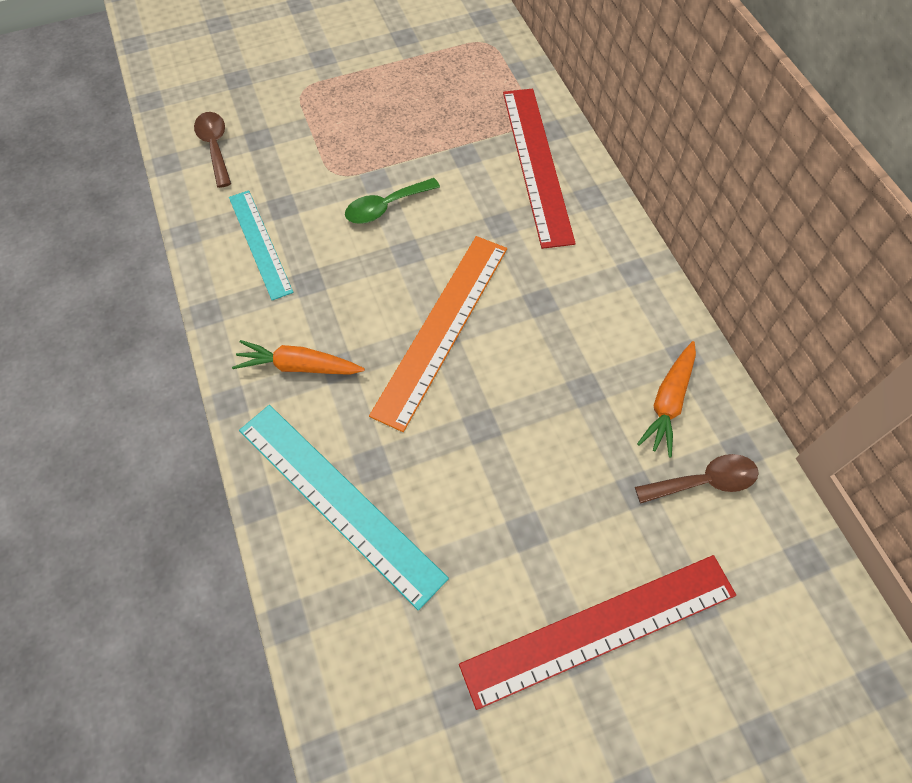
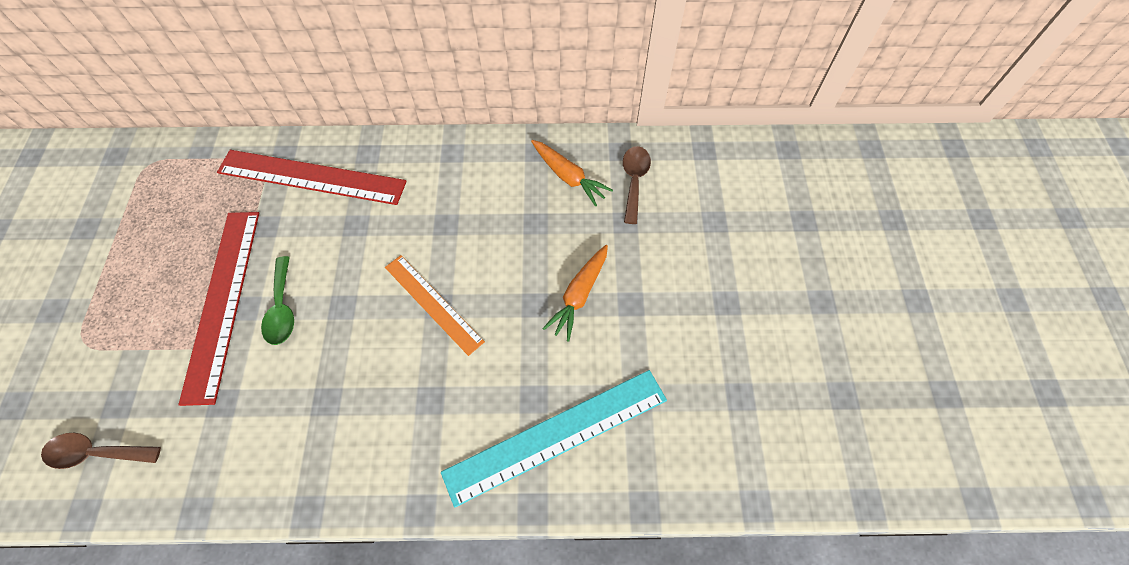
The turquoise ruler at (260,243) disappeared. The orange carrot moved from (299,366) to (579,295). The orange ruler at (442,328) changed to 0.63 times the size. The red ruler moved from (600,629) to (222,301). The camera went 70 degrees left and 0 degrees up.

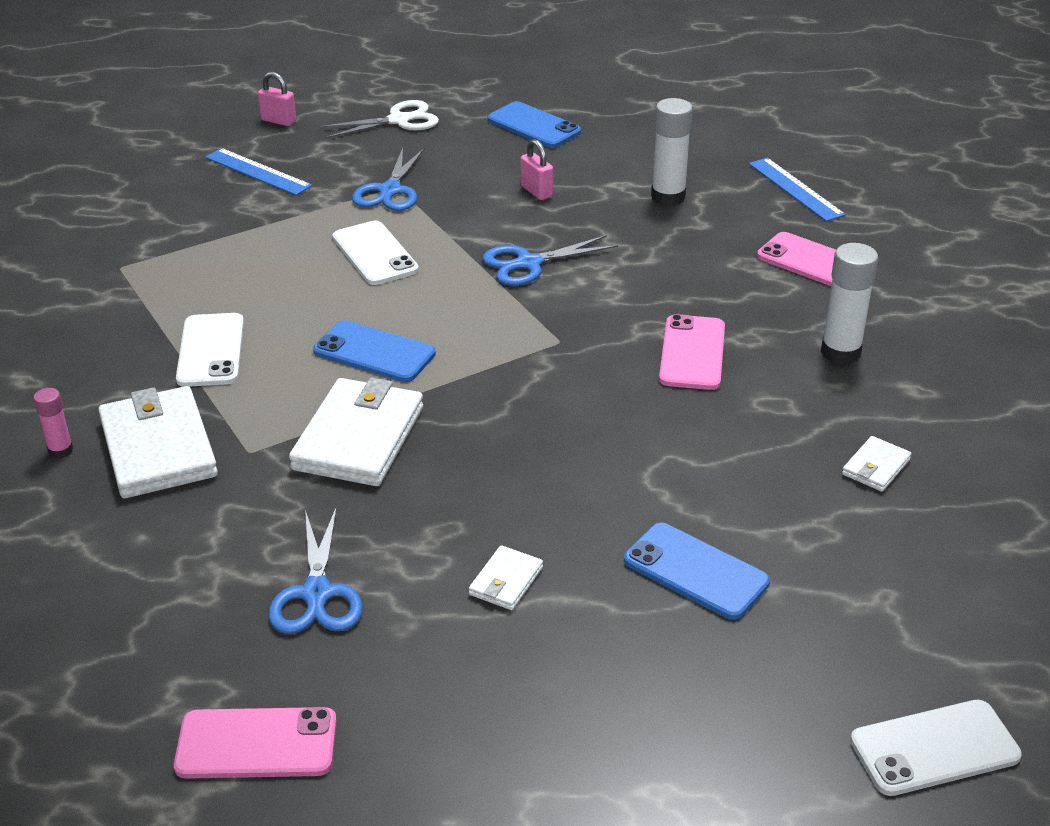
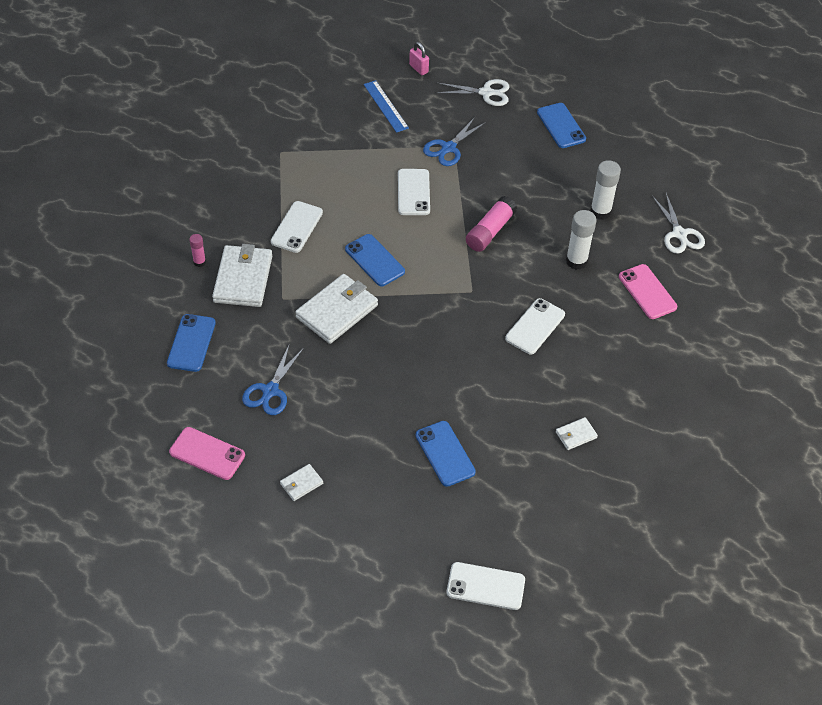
The white wallet moved from (506,581) to (301,484). The blue scissors at (529,263) was replaced by the pink glue stick at (490,231). The pink padlock at (536,191) disappeared. The pink phone at (692,353) became the white phone at (535,326). The blue ruler at (795,189) was replaced by the white scissors at (679,234). The white glue stick moved from (840,352) to (576,261). The blue phone at (191,343) appeared. The camera went 25 degrees right and 15 degrees up.

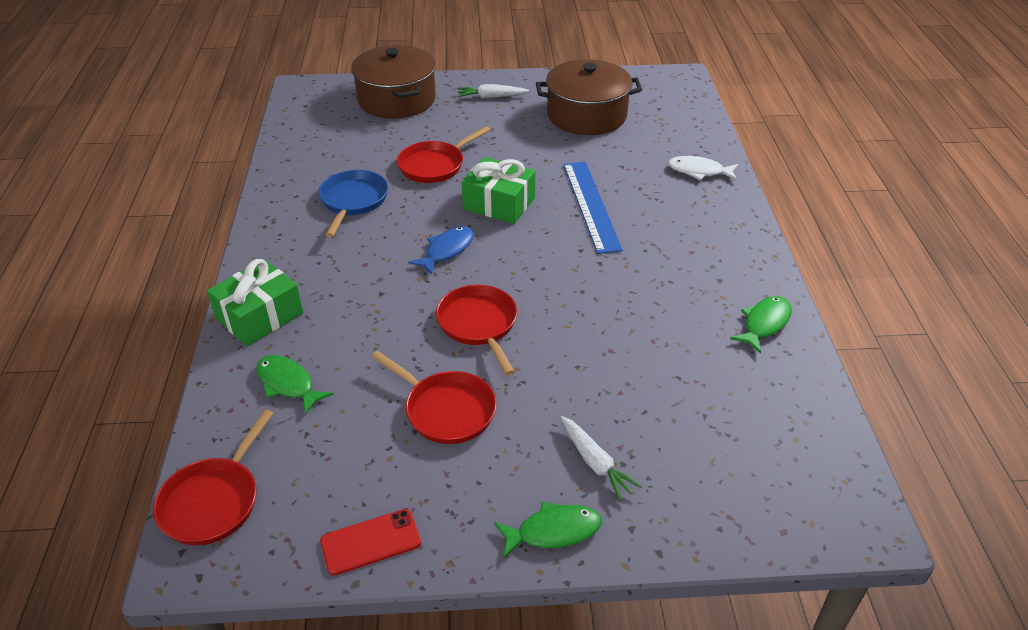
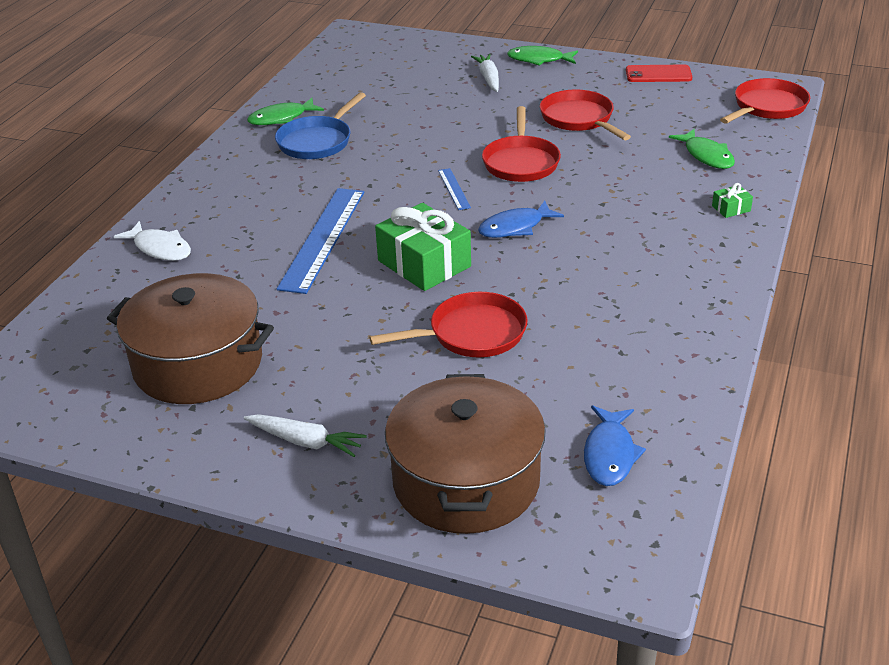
The green gift at (259,316) changed to 0.43 times the size. The blue pan moved from (353,201) to (317,141). The blue ruler at (454,189) appeared. The blue fish at (610,454) appeared. The camera went 155 degrees left and 5 degrees down.

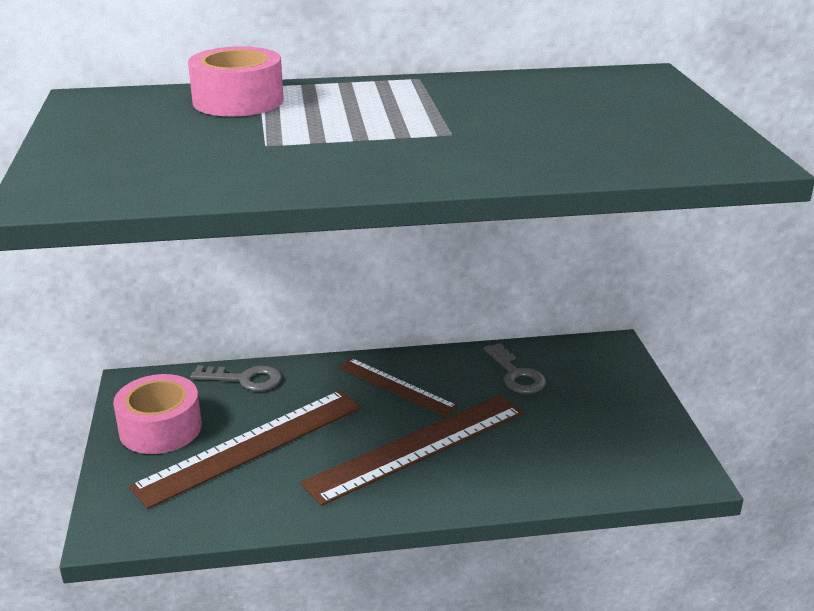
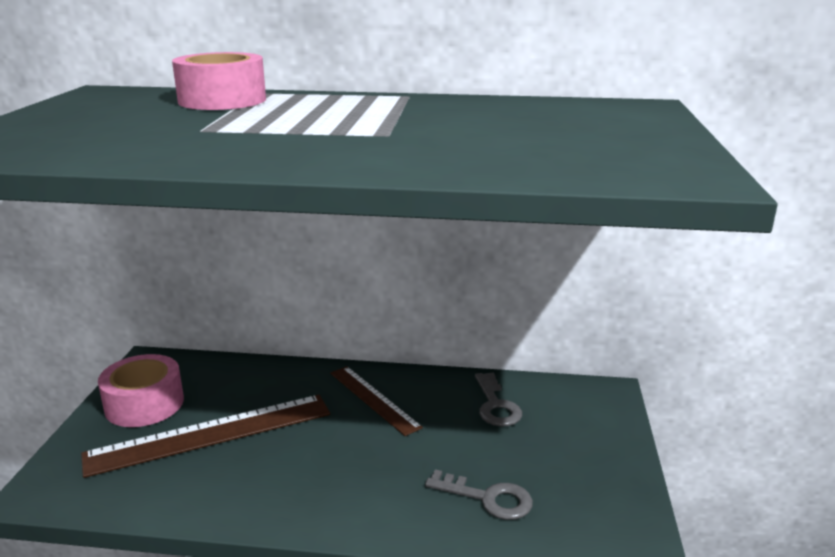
The grey key moved from (245,379) to (488,498). The brown ruler at (417,447) disappeared. The camera went 15 degrees right and 5 degrees down.

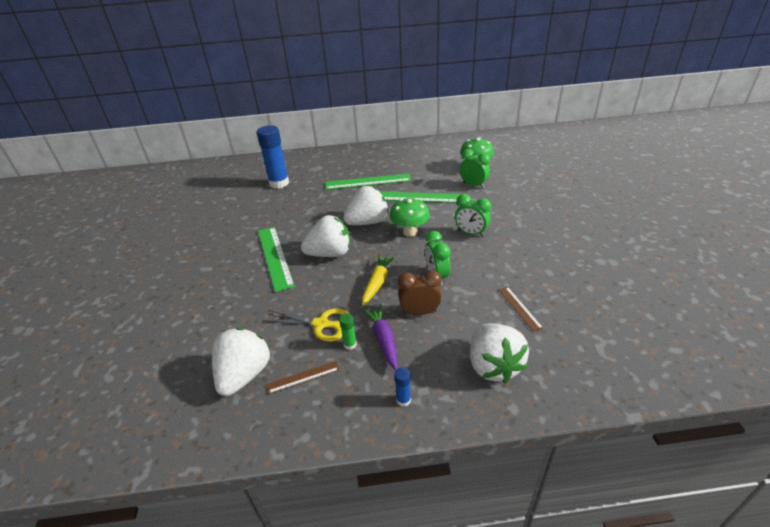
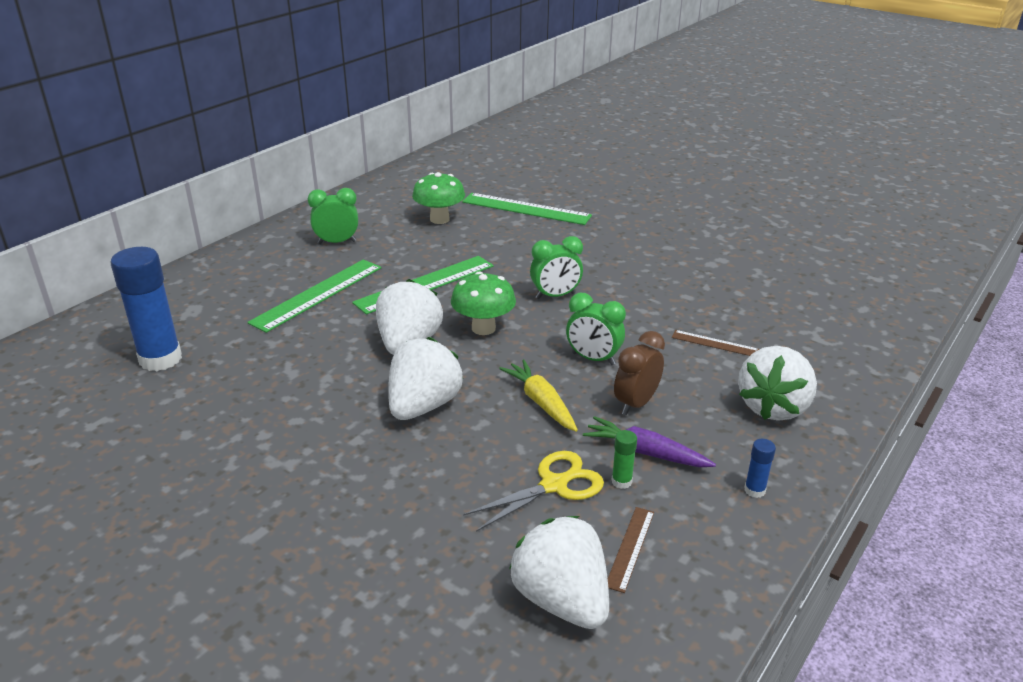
The green ruler moved from (275,257) to (526,209). The green clock moved from (473,185) to (337,242). The white strawberry at (493,366) turned 90 degrees clockwise. The camera went 50 degrees left and 5 degrees down.

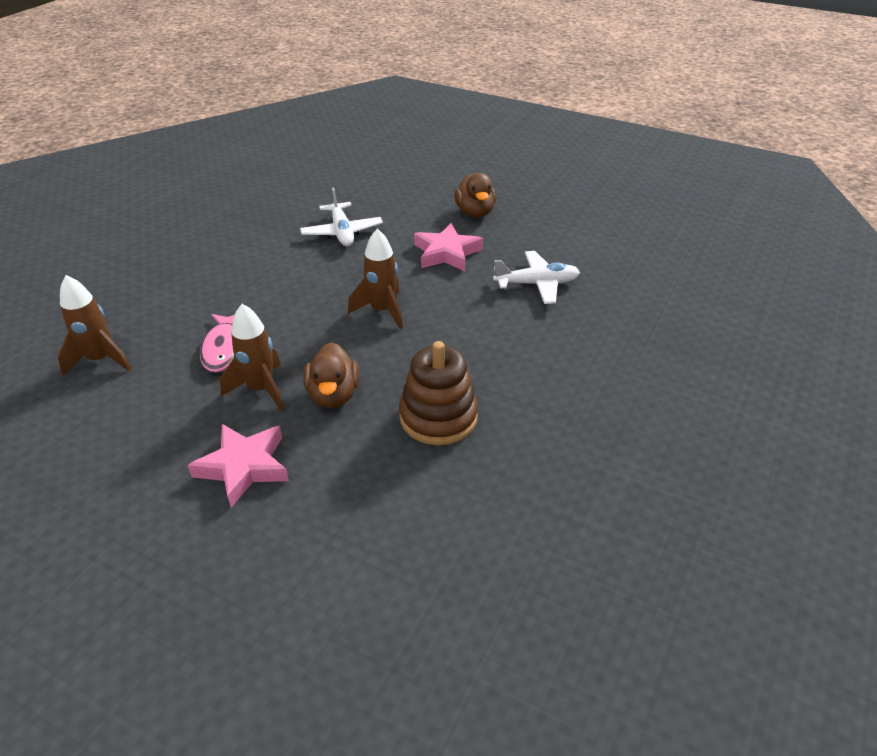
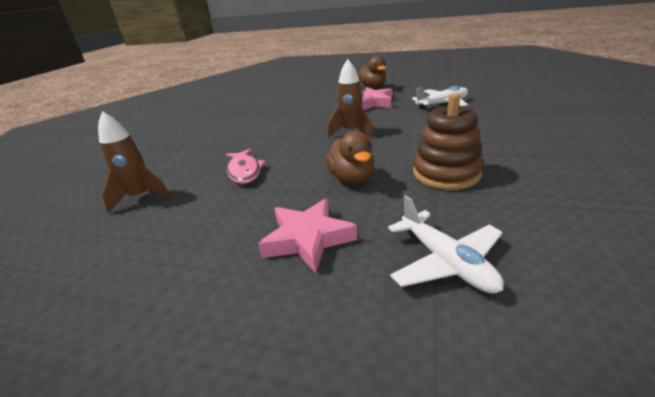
The brown rocket at (261,389) disappeared. The white plane moved from (342,232) to (445,262). The camera went 10 degrees left and 10 degrees down.

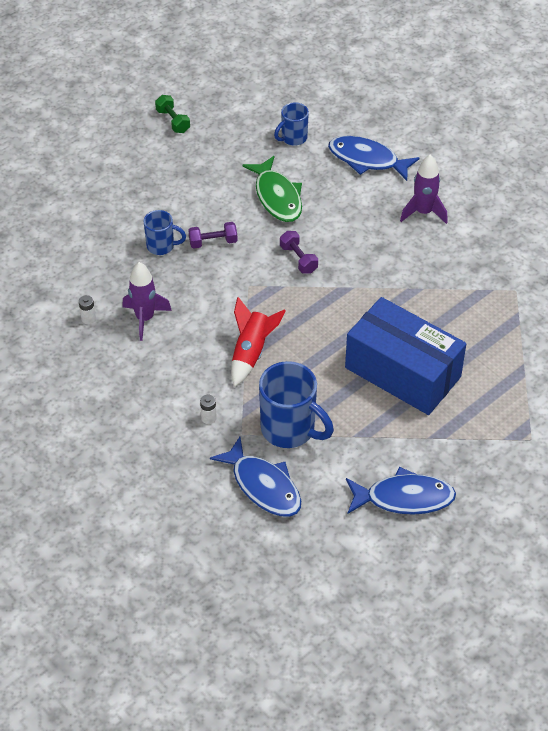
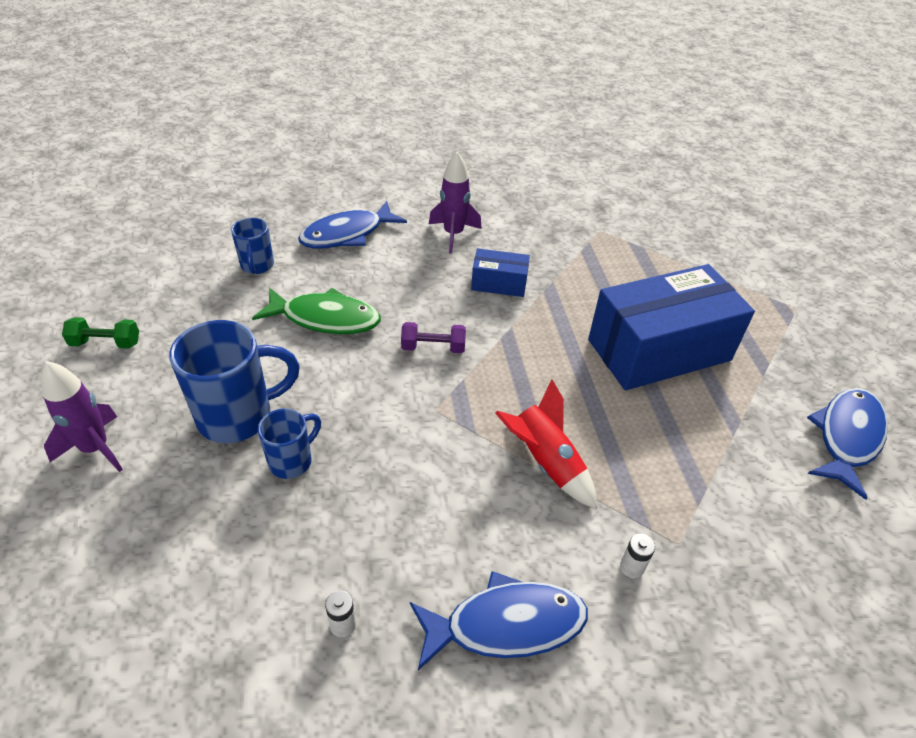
The purple rocket moved from (145,318) to (96,448). The purple dumbbell at (213,242) disappeared. The blue fish moved from (263,486) to (506,624). The blue mug moved from (290,429) to (238,416). The blue box at (499,283) appeared. The camera went 60 degrees left and 5 degrees down.

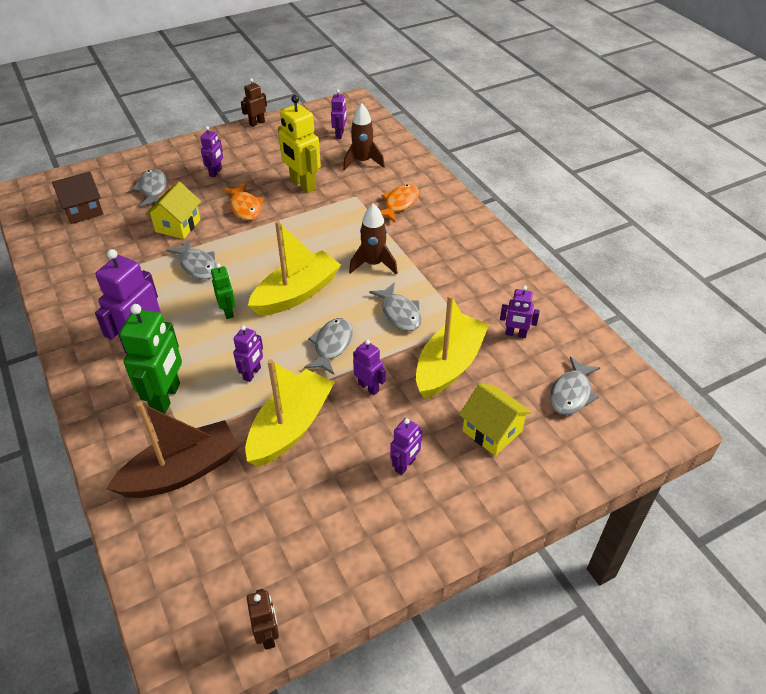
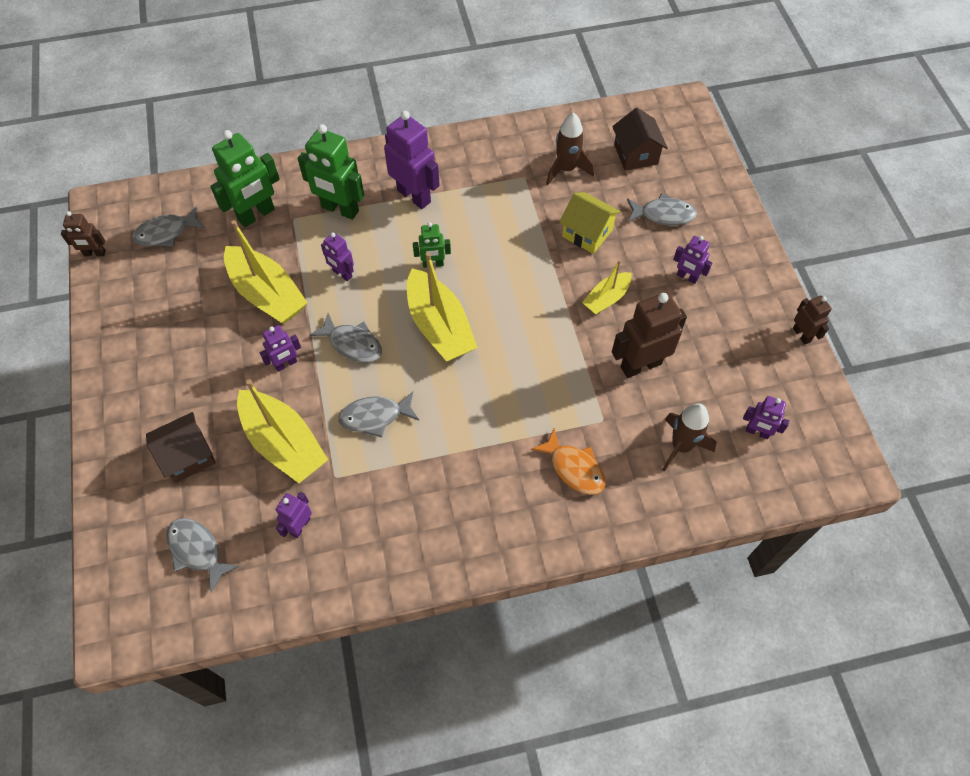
The brown boat at (182,471) was replaced by the green robot at (256,215). The grey fish moved from (197,265) to (166,233). The orange fish at (245,207) was replaced by the yellow boat at (606,298). The yellow robot at (302,185) became the brown robot at (640,365). The brown rocket moved from (373,264) to (566,169). The purple robot at (405,465) disappeared. The yellow house at (492,431) became the brown house at (188,456). The camera went 105 degrees right and 15 degrees up.

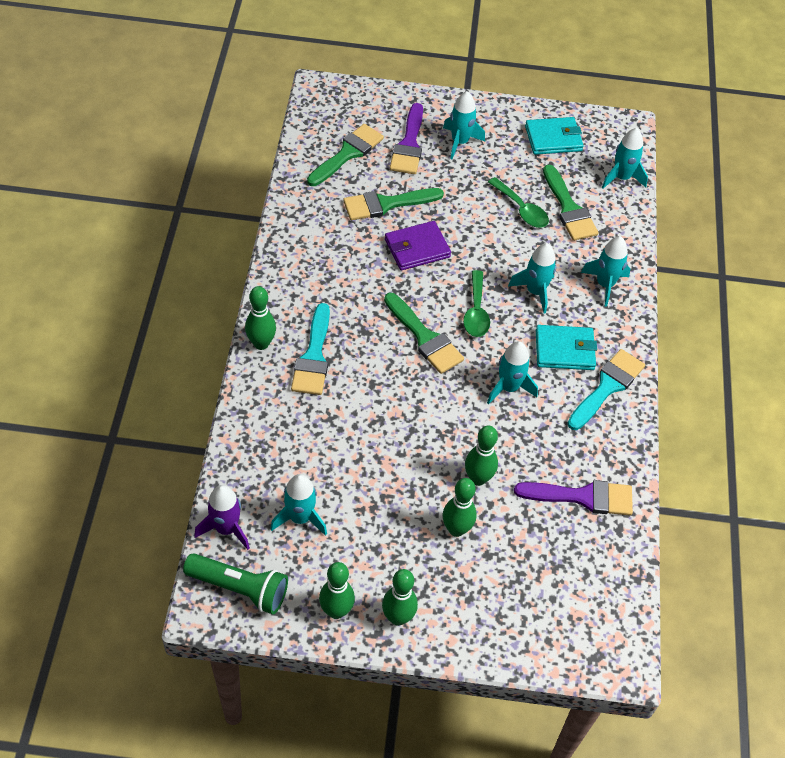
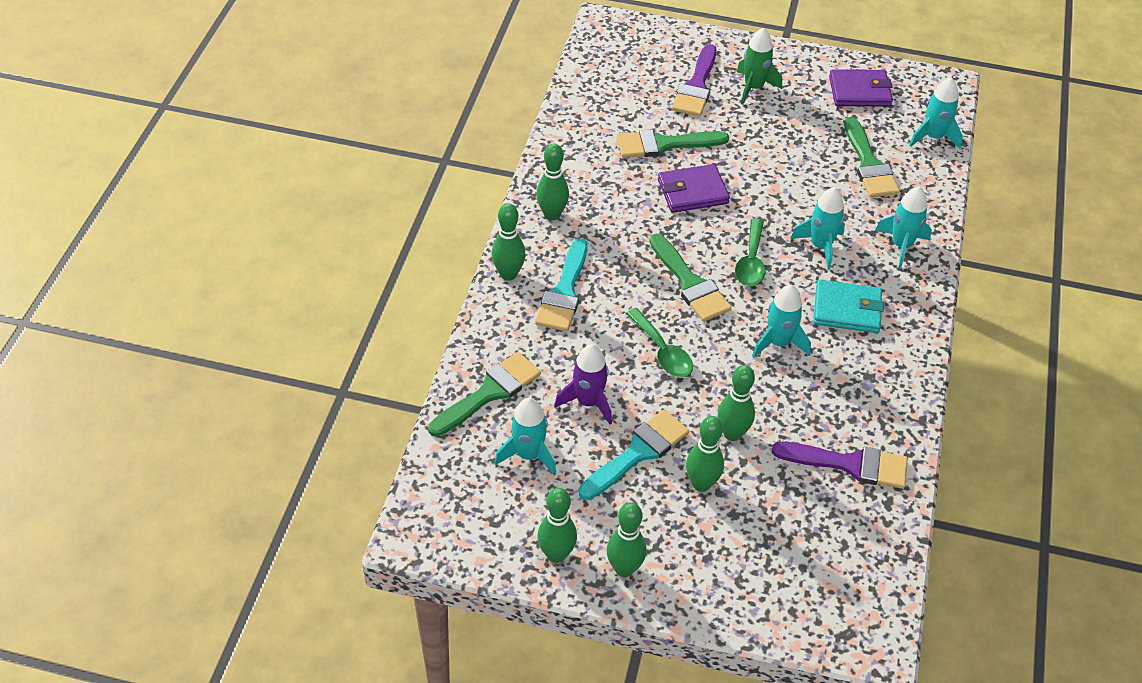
The green flashlight at (240,588) disappeared. The purple rocket moved from (226,528) to (588,402). The green brush moved from (347,154) to (489,393). The turquoise rocket at (460,142) became the green rocket at (753,88). The green spoon moved from (521,209) to (662,352). The turquoise wallet at (553,138) became the purple wallet at (859,91). The turquoise brush moved from (607,387) to (638,453). The green bowling pin at (552,214) appeared. The camera went 10 degrees right and 5 degrees down.

